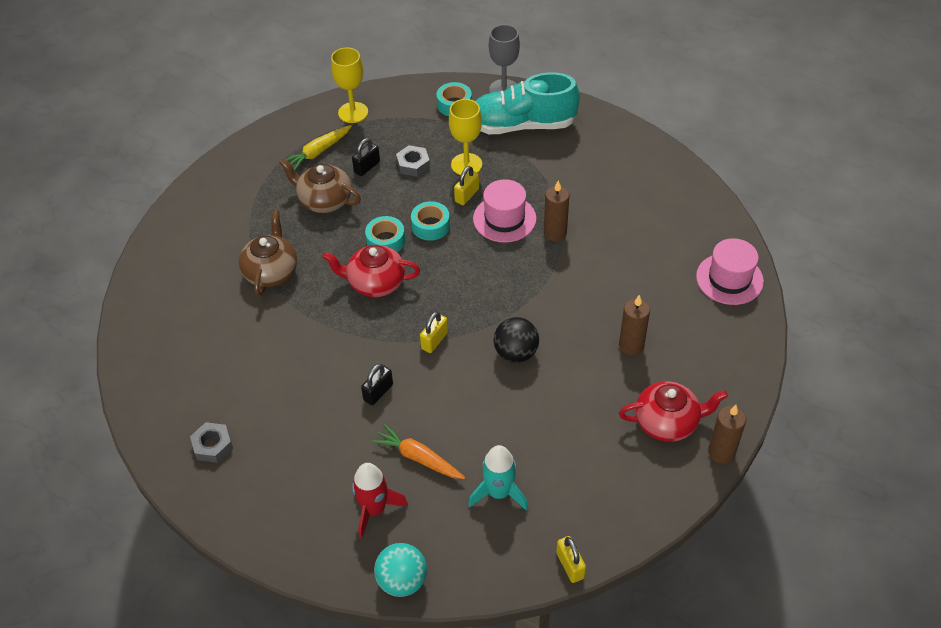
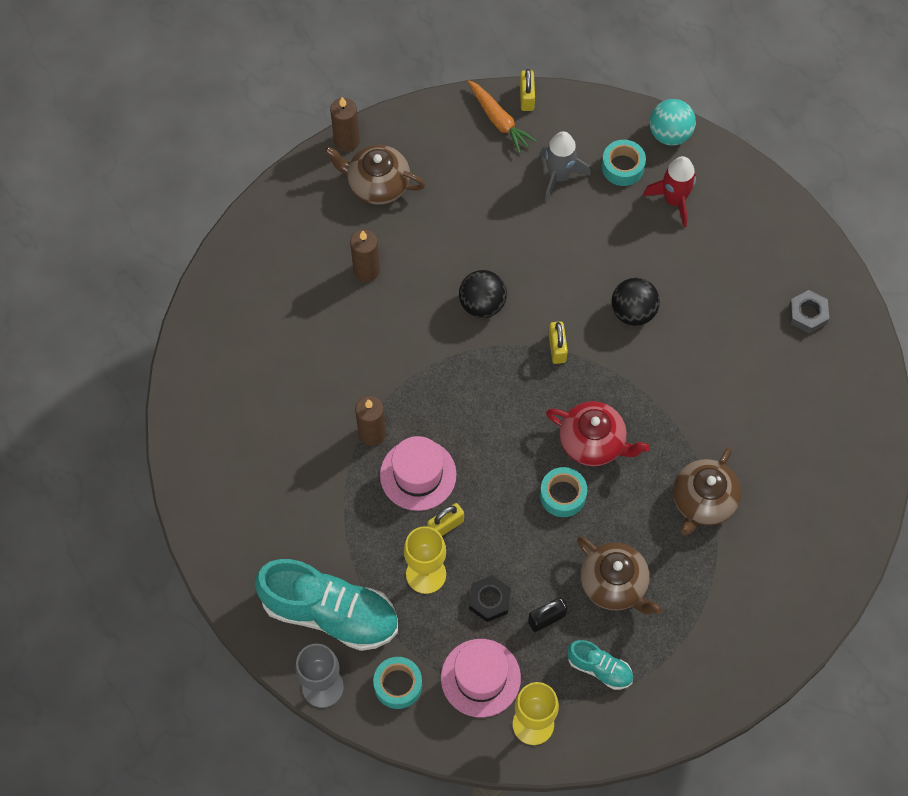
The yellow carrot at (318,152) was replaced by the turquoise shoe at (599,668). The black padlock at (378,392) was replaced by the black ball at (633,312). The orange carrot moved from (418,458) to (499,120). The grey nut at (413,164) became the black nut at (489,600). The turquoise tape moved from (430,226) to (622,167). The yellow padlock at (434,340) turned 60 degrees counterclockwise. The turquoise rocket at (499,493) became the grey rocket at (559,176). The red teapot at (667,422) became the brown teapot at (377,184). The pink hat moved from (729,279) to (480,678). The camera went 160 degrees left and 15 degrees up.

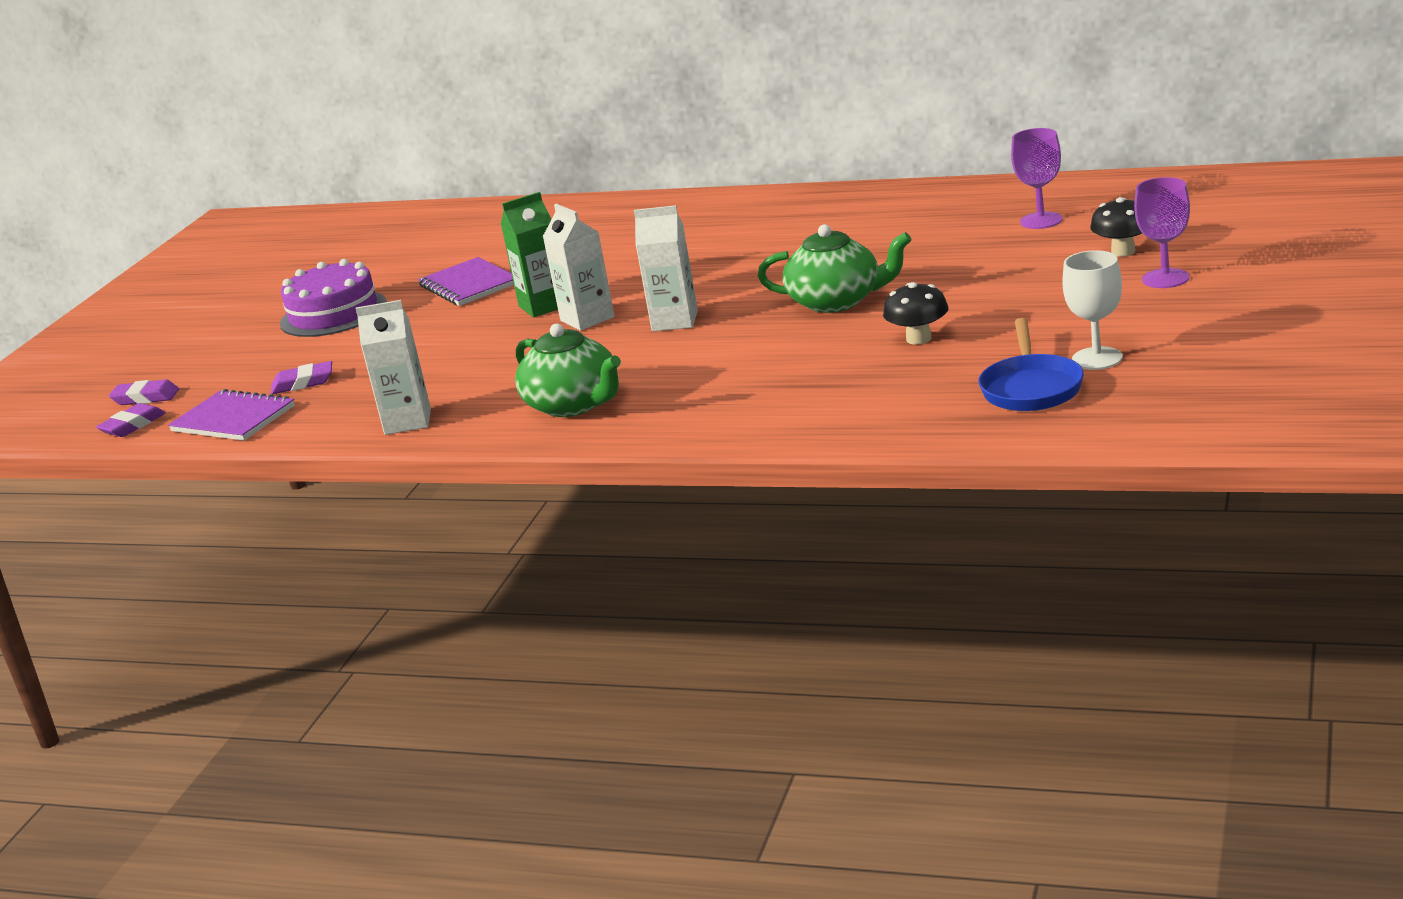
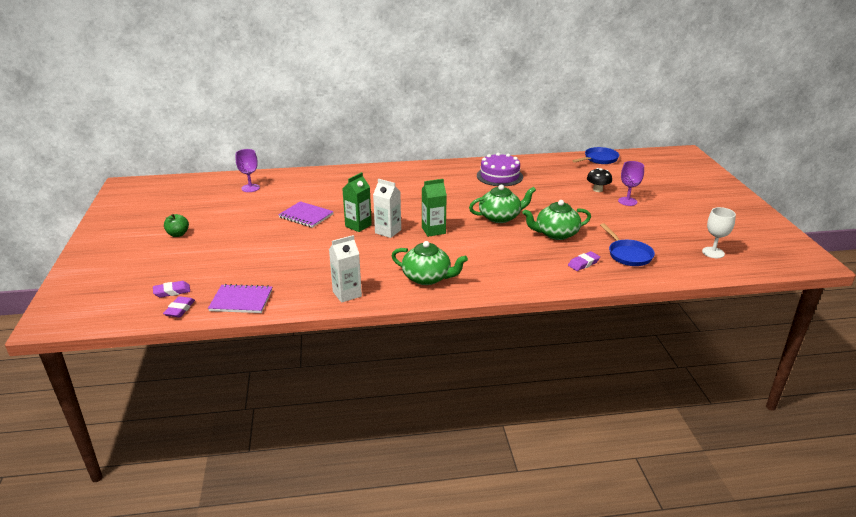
The purple eraser moved from (303,383) to (583,263). The purple cake moved from (333,313) to (499,176). The white carton at (675,321) became the green carton at (433,230). The black mushroom at (918,339) was replaced by the green teapot at (556,234). The purple goblet moved from (1041,221) to (250,188). The white goblet moved from (1097,358) to (713,252). The green apple at (178,234) appeared. The blue pan at (599,159) appeared. The camera went 30 degrees left and 5 degrees up.

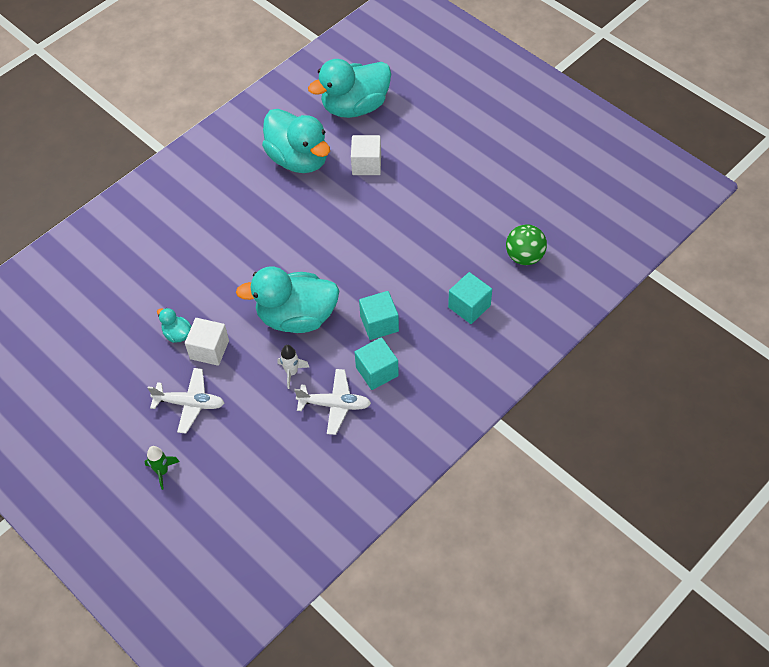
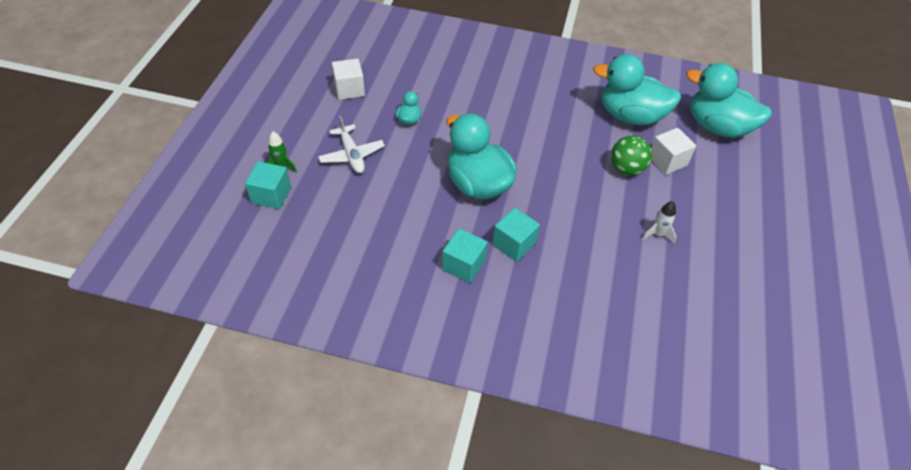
The white cube moved from (209,349) to (349,89). The turquoise duck at (299,159) turned 90 degrees clockwise. The white rocket moved from (292,372) to (658,234). The white plane at (335,405) disappeared. The turquoise cube moved from (469,306) to (271,195). The green ball moved from (524,256) to (626,169). The camera went 55 degrees right and 5 degrees down.

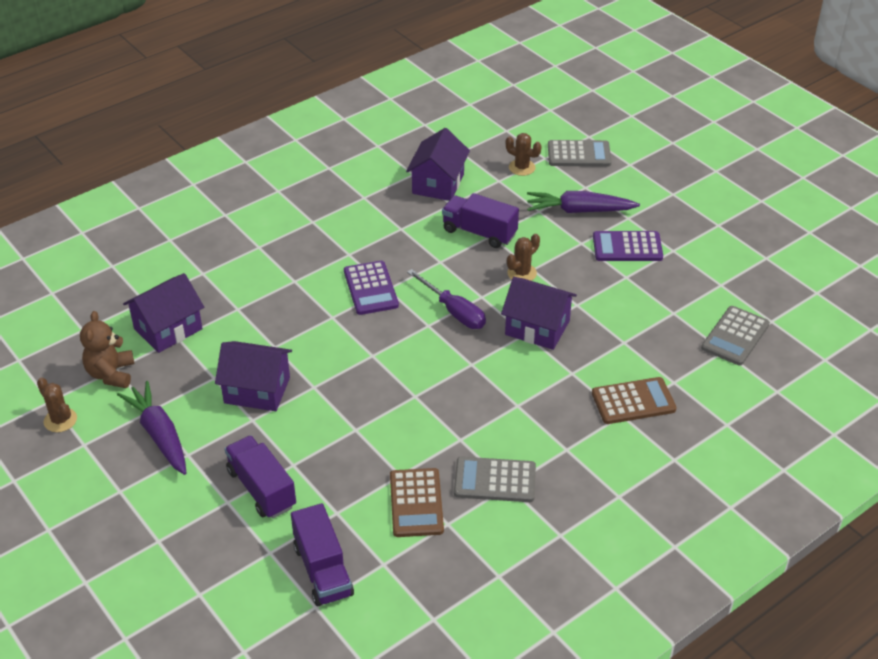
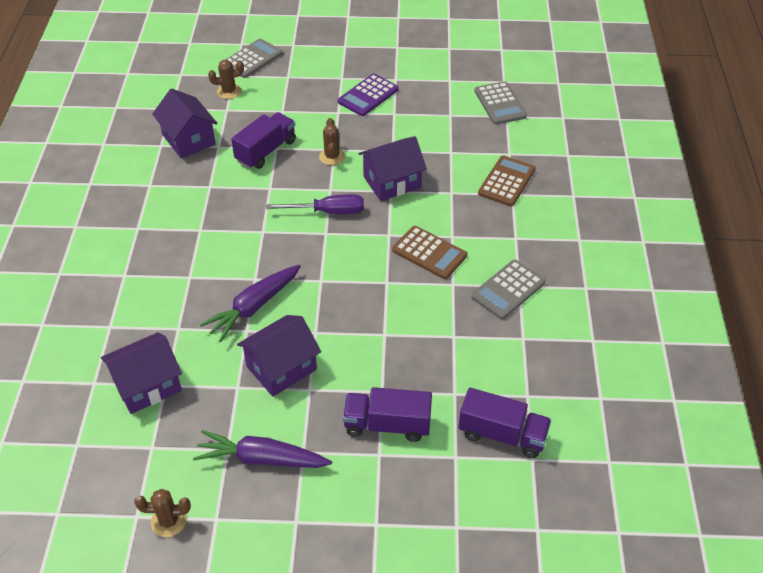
The brown teddy bear at (111,374) disappeared. The purple house at (168,329) turned 60 degrees clockwise. The purple calculator at (370,288) disappeared. The brown calculator moved from (416,503) to (429,253). The purple truck at (479,232) turned 150 degrees clockwise. The purple carrot moved from (579,211) to (254,307). The camera went 50 degrees left and 5 degrees up.

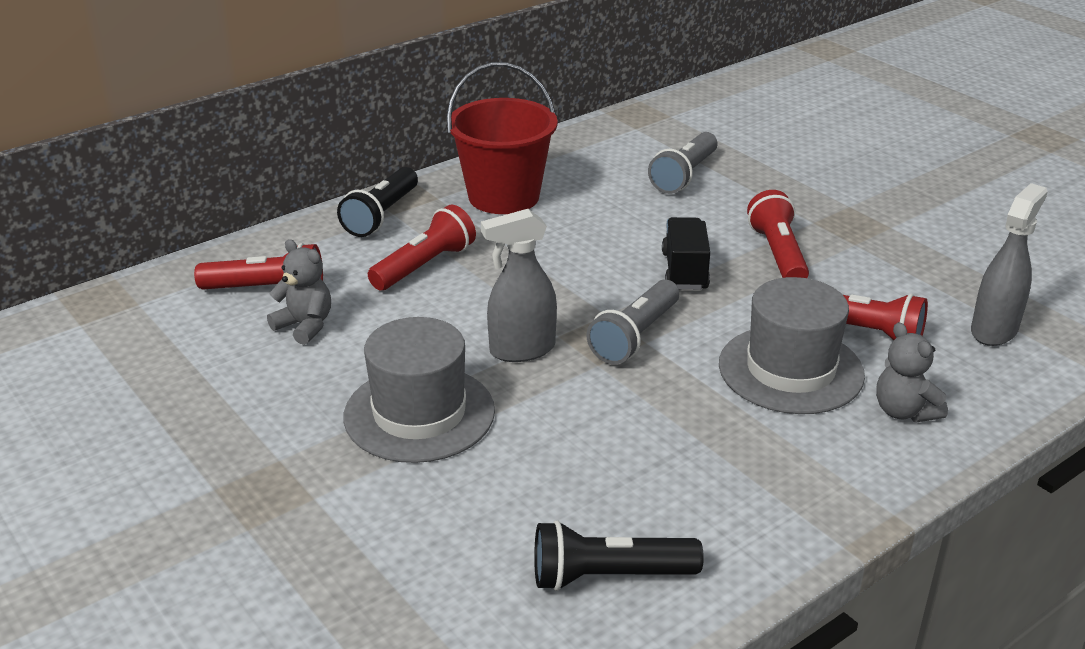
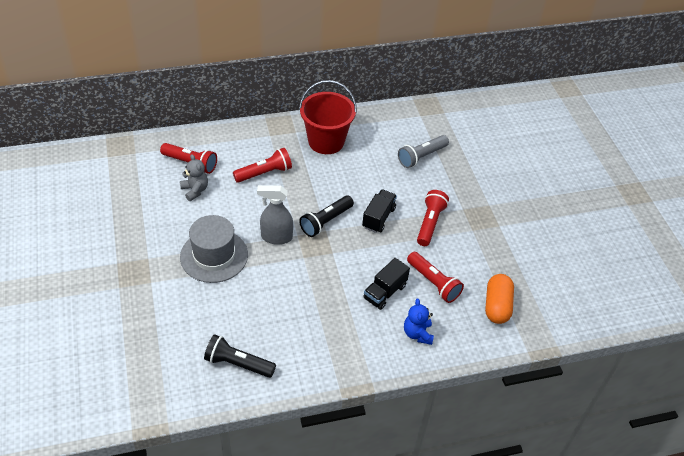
The black flashlight moved from (381,215) to (326,221). The grey flashlight at (635,336) disappeared. The grey hat at (790,370) was replaced by the black truck at (385,292). The grey teddy bear at (904,411) became the blue teddy bear at (417,333). The grey spray bottle at (994,330) was replaced by the orange capsule at (497,306). The camera went 20 degrees right and 15 degrees up.

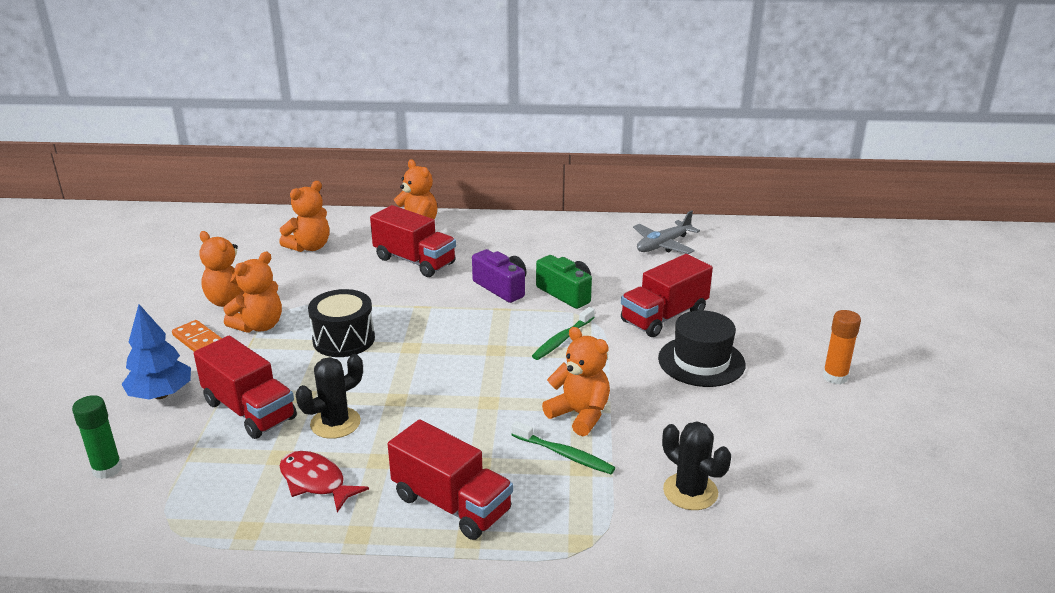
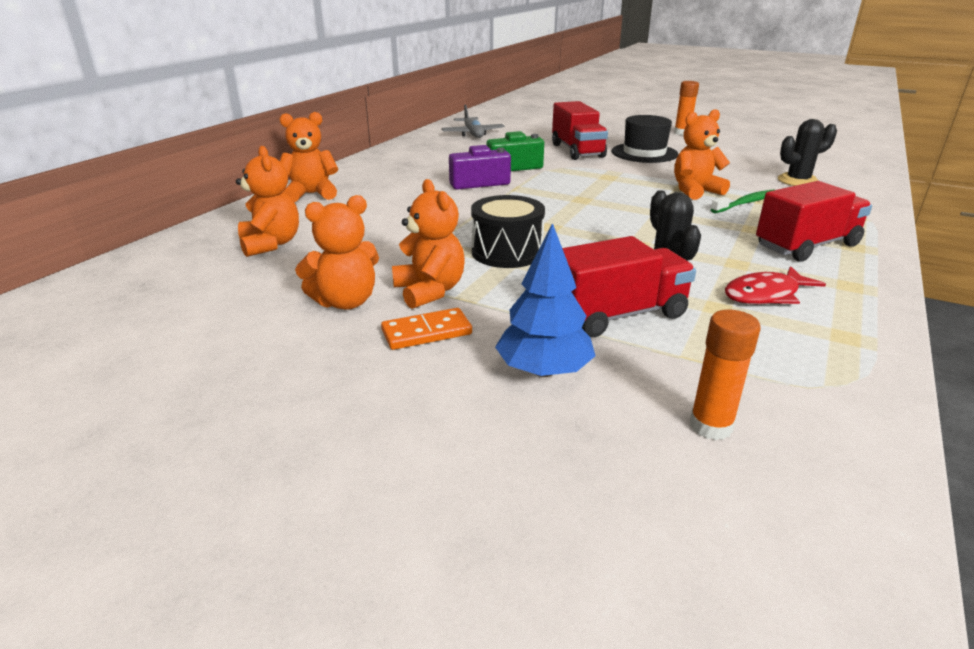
The green glue stick at (107,469) became the orange glue stick at (710,426). The red truck at (414,261) disappeared. The green toothbrush at (562,339) disappeared. The camera went 65 degrees left and 0 degrees up.

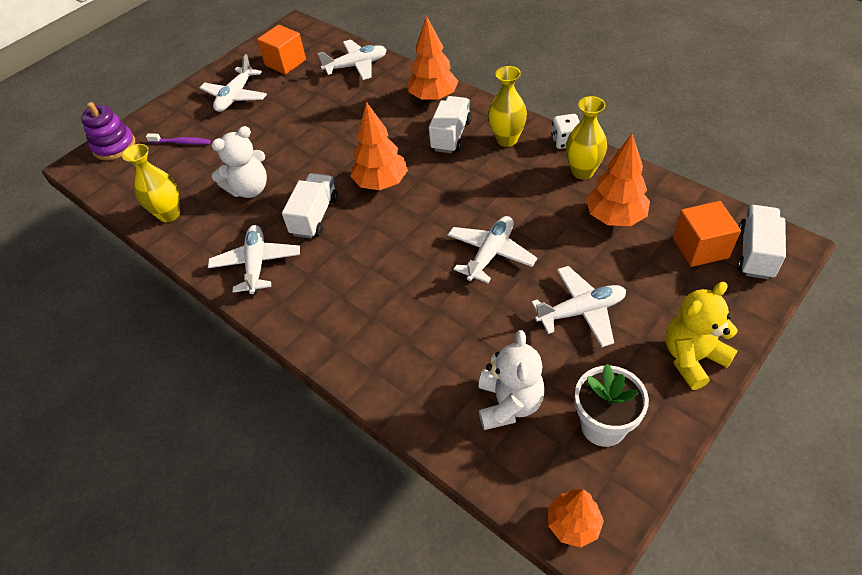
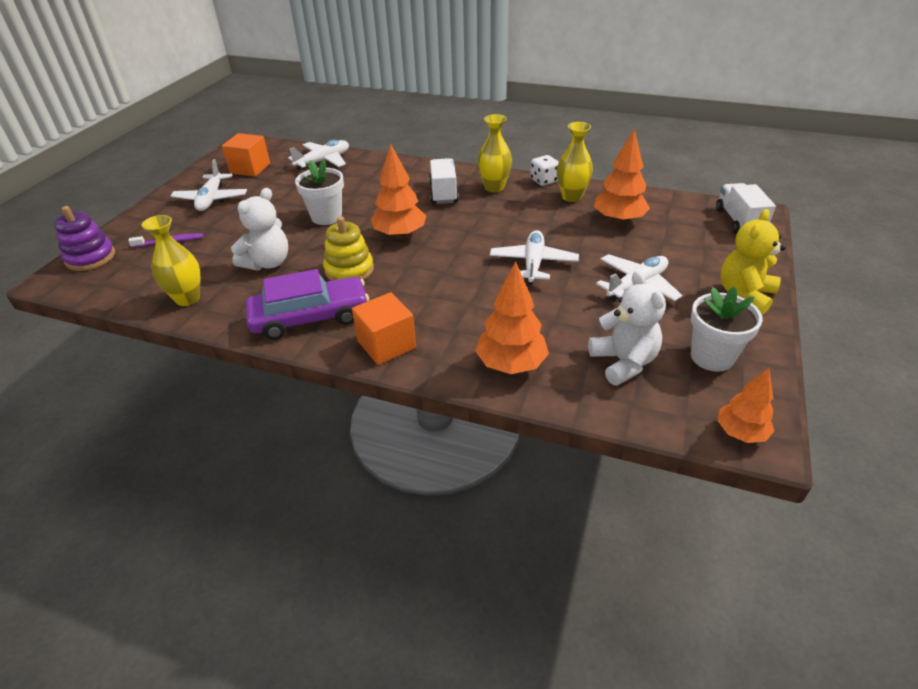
The white plane at (256,264) was replaced by the purple car at (310,317). The white truck at (315,216) was replaced by the yellow stacking toy at (349,270). The orange tree moved from (433,97) to (511,364). The orange cube moved from (700,247) to (386,344). The white flower pot at (326,217) appeared. The camera went 25 degrees left and 10 degrees down.

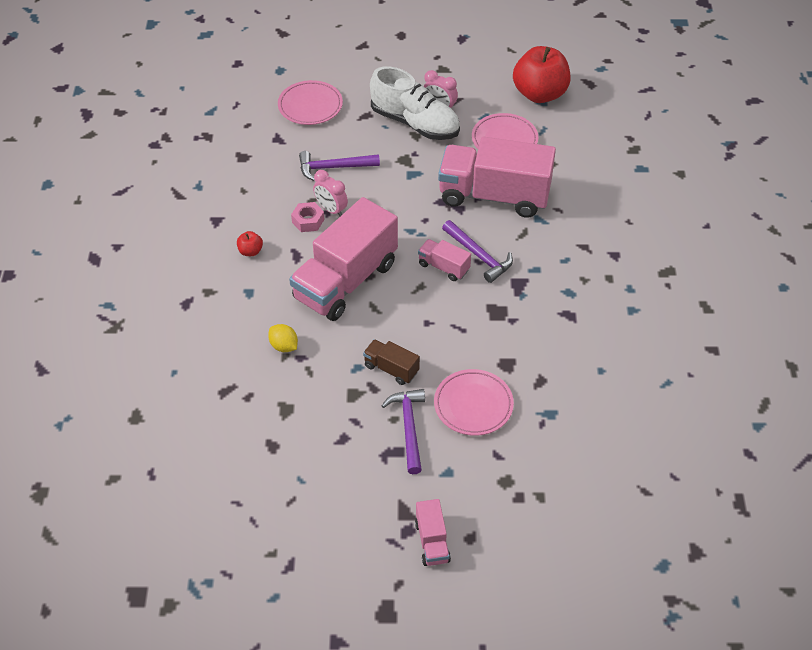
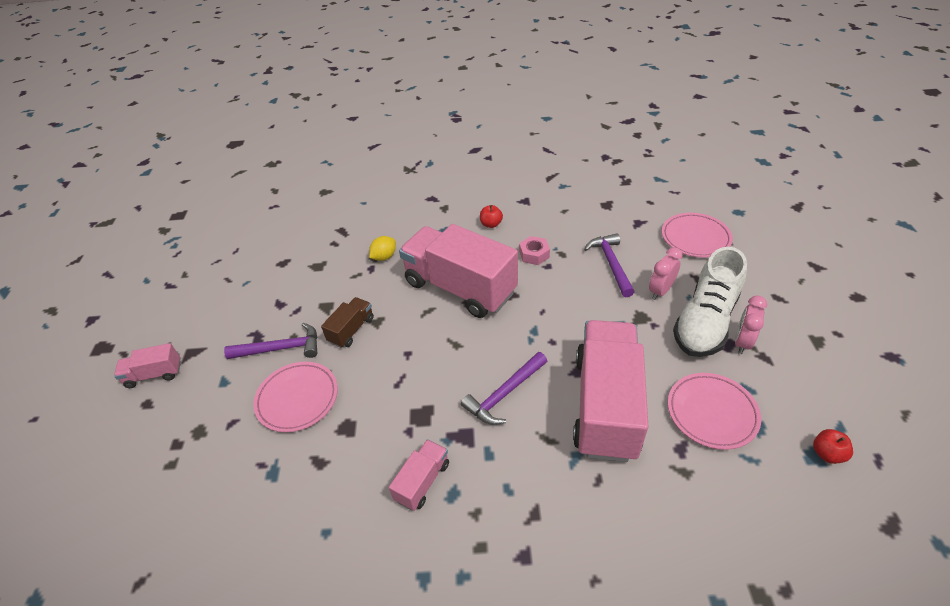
The pink clock moved from (331,209) to (660,291). The pink truck moved from (443,267) to (422,481). The red apple at (539,94) changed to 0.41 times the size. The camera went 90 degrees right and 5 degrees down.

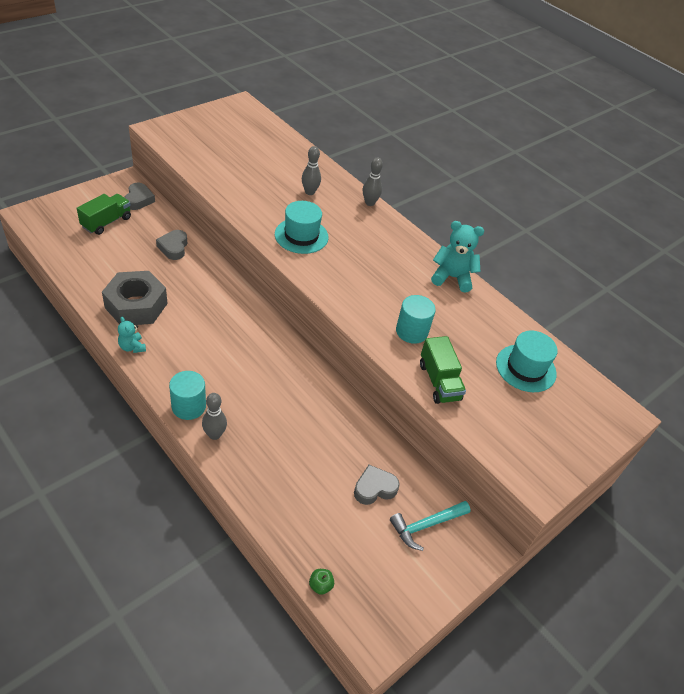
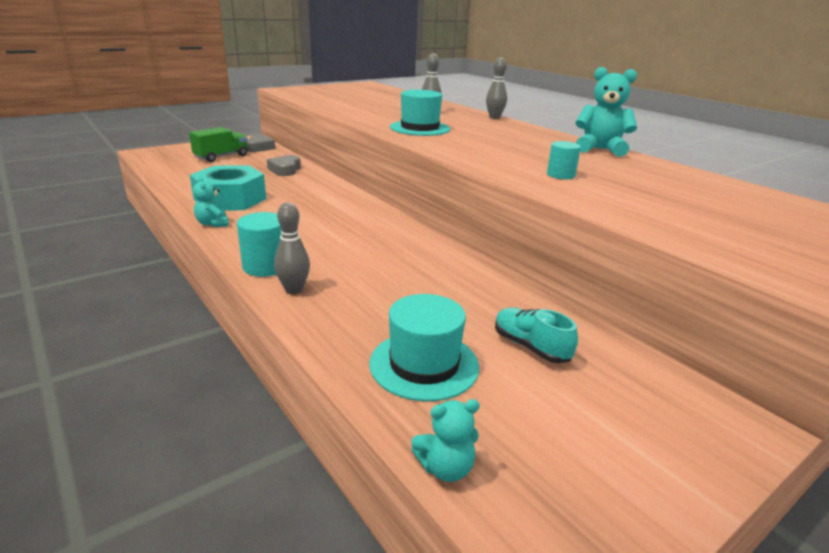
The grey nut at (136,305) became the turquoise nut at (230,199). The green apple at (320,585) was replaced by the turquoise teddy bear at (446,468). The grey heart at (374,488) was replaced by the turquoise shoe at (530,347). The turquoise hammer at (426,525) disappeared. The turquoise cylinder at (411,331) changed to 0.65 times the size. The green truck at (439,381) disappeared. The turquoise hat moved from (525,368) to (424,364). The camera went 10 degrees right and 20 degrees down.

